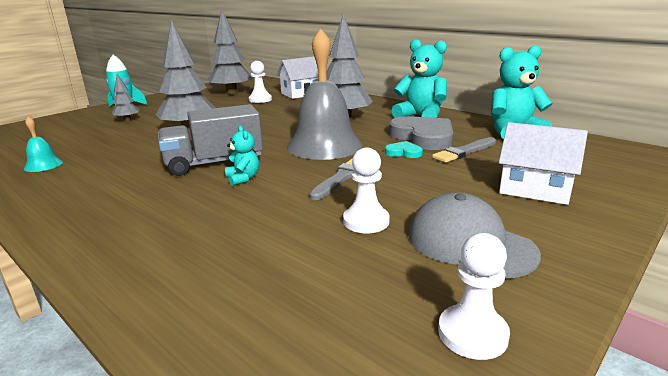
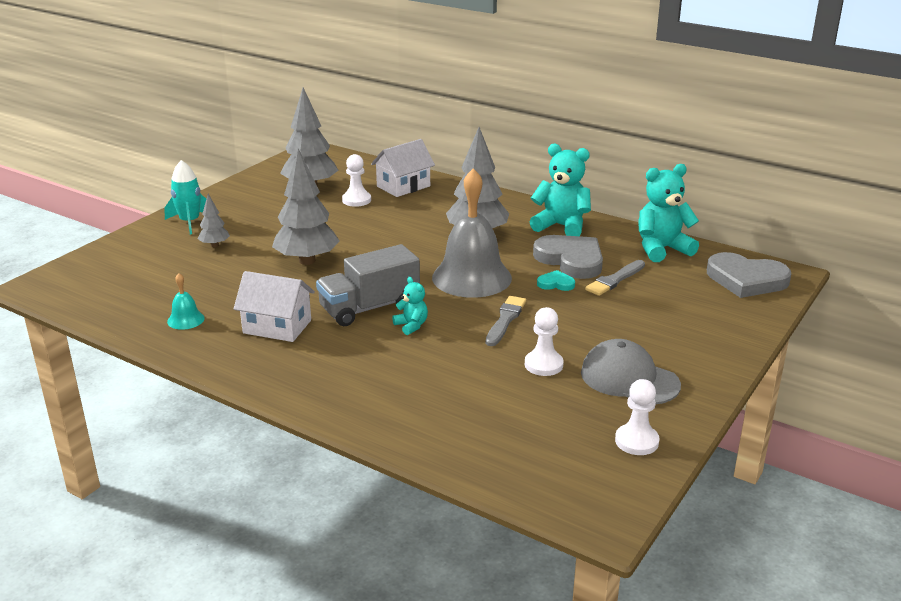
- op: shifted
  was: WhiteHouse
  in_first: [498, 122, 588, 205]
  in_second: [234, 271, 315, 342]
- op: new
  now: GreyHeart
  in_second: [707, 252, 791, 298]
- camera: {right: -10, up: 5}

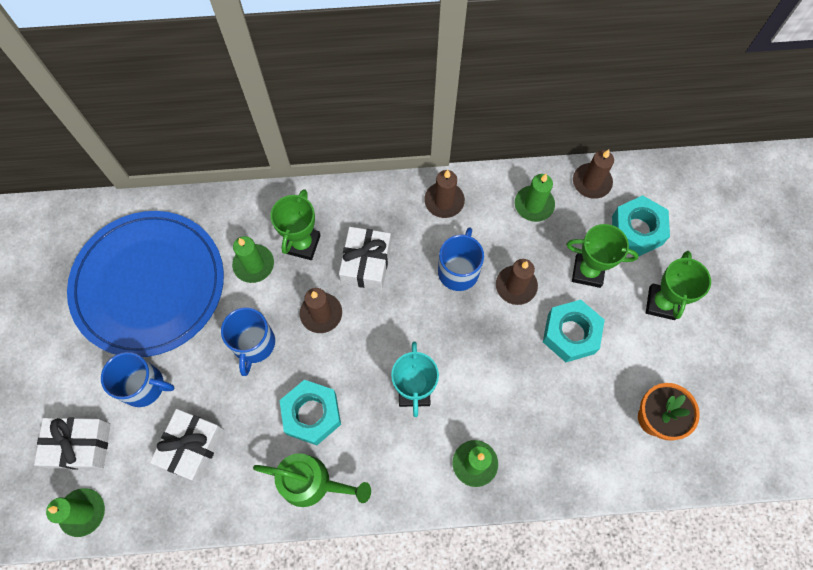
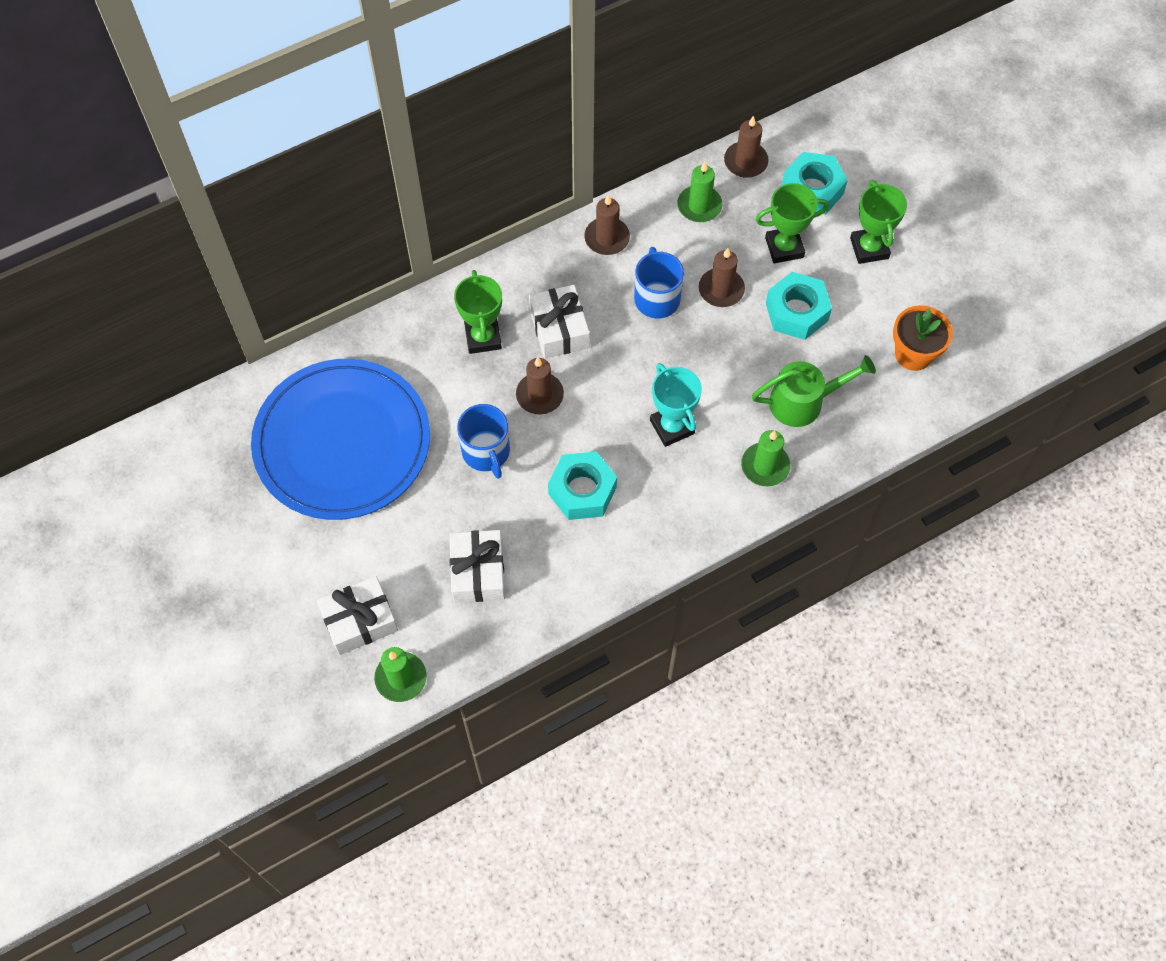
- op: shifted
  was: GreenWateringCan
  in_first: [253, 453, 371, 507]
  in_second: [752, 355, 876, 427]
- op: gone
  was: BlueMug
  in_first: [101, 352, 174, 407]
- op: gone
  was: GreenCandle
  in_first: [232, 236, 274, 283]
- camera: {right: -25, up: -5}

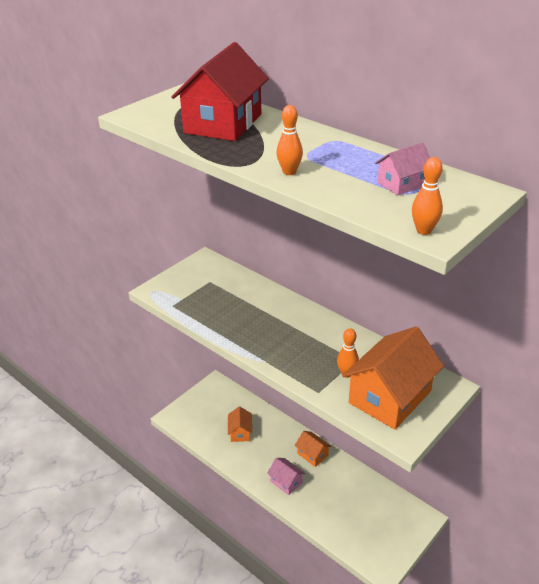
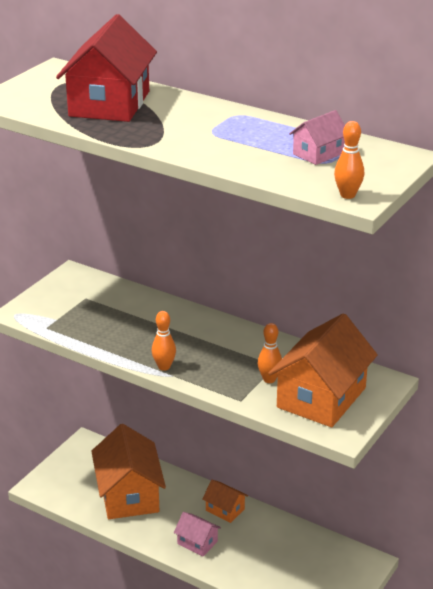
- op: scaled
  was: OrangeHouse
  in_first: [228, 407, 252, 442]
  in_second: [91, 424, 166, 519]
  ratio: 2.08
- op: shifted
  was: OrangeBowlingPin
  in_first: [276, 105, 303, 175]
  in_second: [152, 311, 176, 371]
- camera: {right: -10, up: -5}

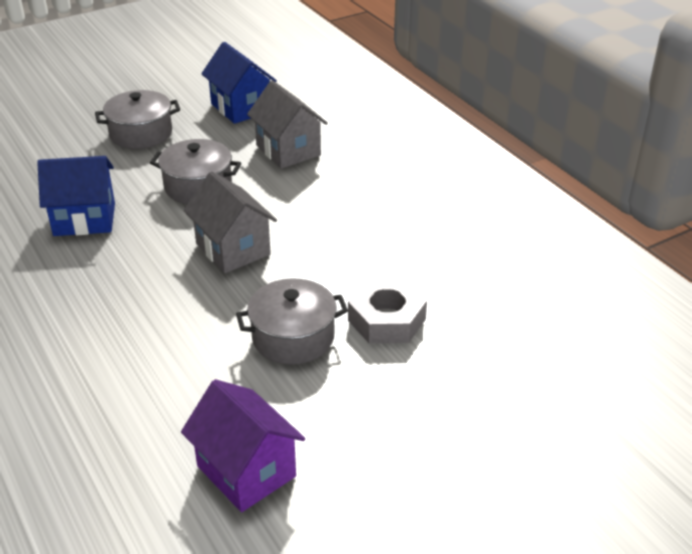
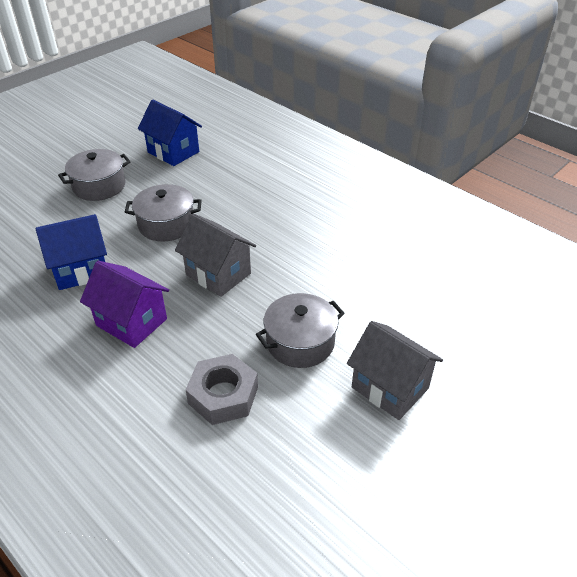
- op: shifted
  was: PurpleHouse
  in_first: [181, 379, 305, 512]
  in_second: [80, 261, 169, 348]
- op: shifted
  was: GreyNut
  in_first: [348, 279, 427, 344]
  in_second: [186, 354, 258, 425]
- op: shifted
  was: GreyHouse
  in_first: [247, 80, 328, 169]
  in_second: [347, 321, 443, 420]
- camera: {right: -15, up: 5}

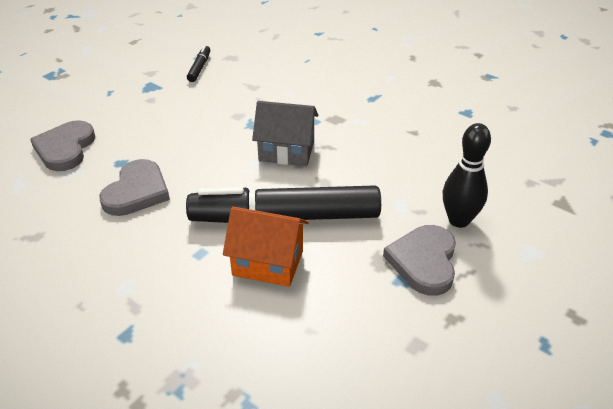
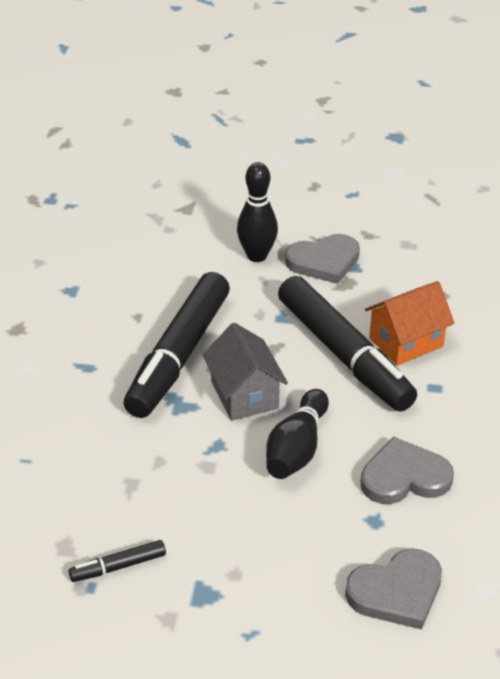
- op: new
  now: BlackMarker
  in_second: [124, 272, 230, 418]
- op: new
  now: BlackBowlingPin
  in_second: [266, 389, 329, 479]
- op: rotated
  was: OrangeHouse
  in_first: [223, 206, 309, 287]
  in_second: [365, 281, 455, 366]
  clockwise: 75
- camera: {right: -120, up: 0}

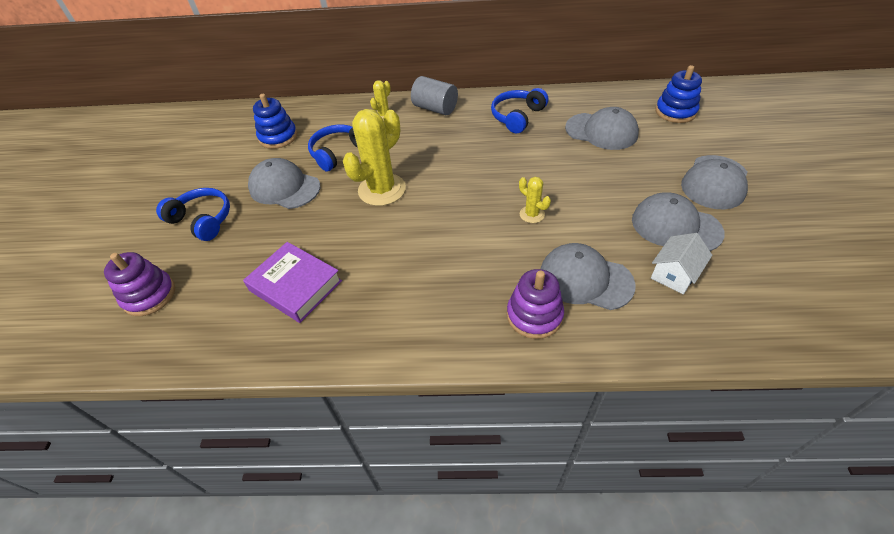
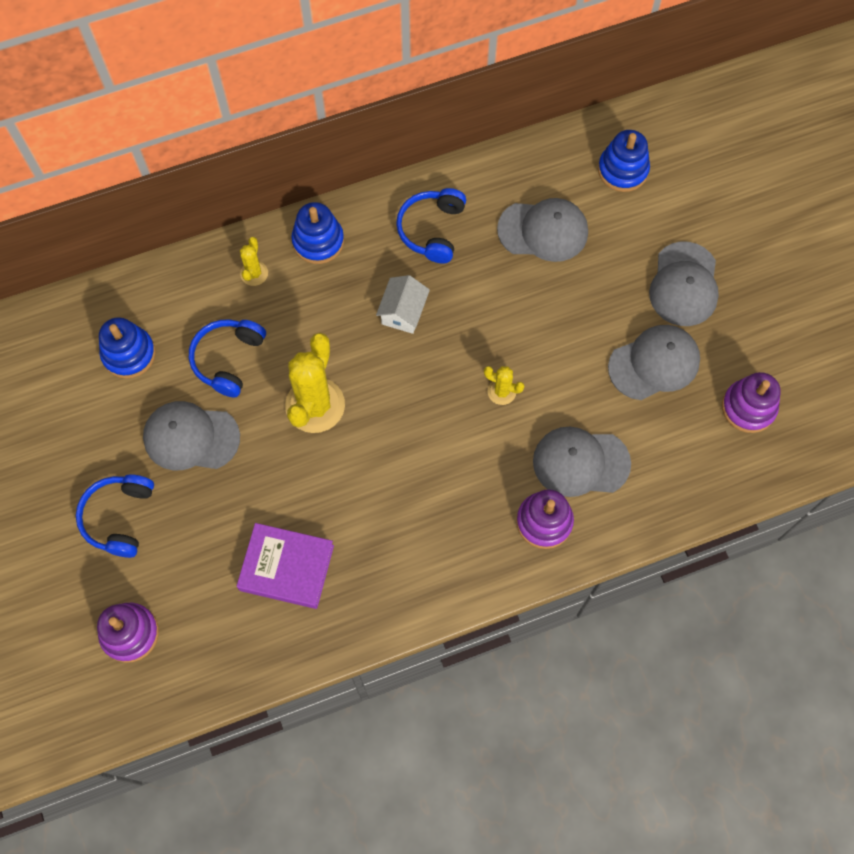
- op: rotated
  was: BlueHeadphones
  in_first: [156, 188, 230, 241]
  in_second: [76, 474, 154, 558]
  clockwise: -90
- op: swapped
  was: GreyCylinder
  now: BlueStackingToy
  in_first: [411, 76, 458, 115]
  in_second: [291, 202, 344, 264]
- op: shifted
  was: WhiteHouse
  in_first: [651, 233, 712, 294]
  in_second: [376, 275, 430, 334]
- op: rotated
  was: GreyCap
  in_first: [632, 192, 725, 251]
  in_second: [608, 325, 700, 400]
  clockwise: 150
- op: new
  now: PurpleStackingToy
  in_second: [722, 372, 781, 433]
- camera: {right: -25, up: 20}

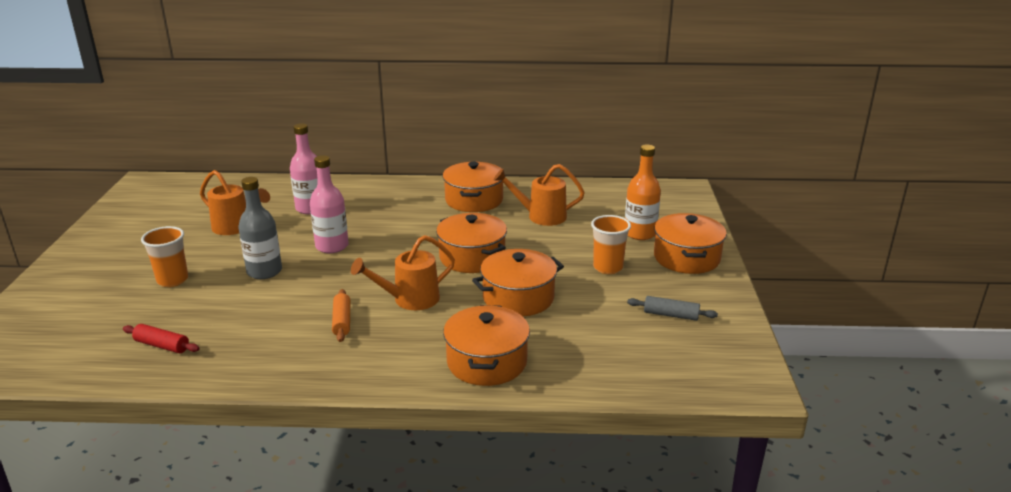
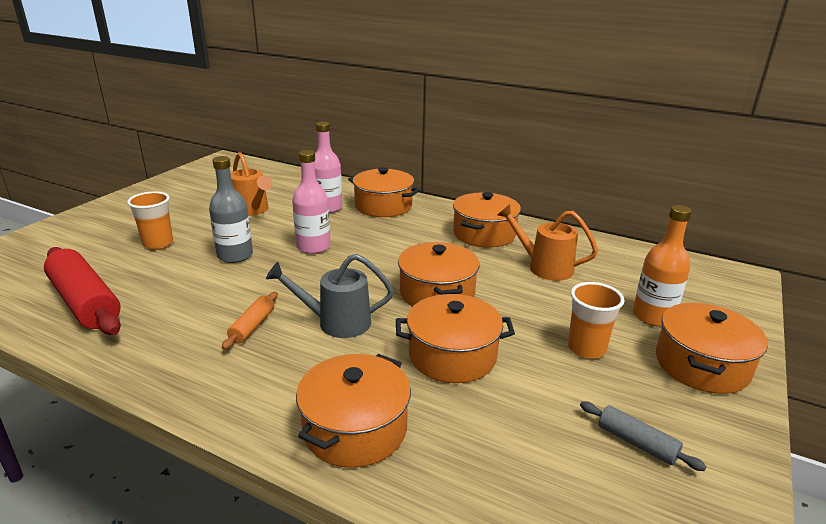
- op: scaled
  was: RedRollingPin
  in_first: [123, 324, 200, 353]
  in_second: [44, 247, 121, 335]
  ratio: 2.06
- op: repainted
  was: OrangeWateringCan
  now: GreyWateringCan
  in_first: [351, 235, 455, 310]
  in_second: [266, 254, 394, 338]
- op: new
  now: OrangePot
  in_second: [348, 167, 420, 217]
- camera: {right: 25, up: 0}

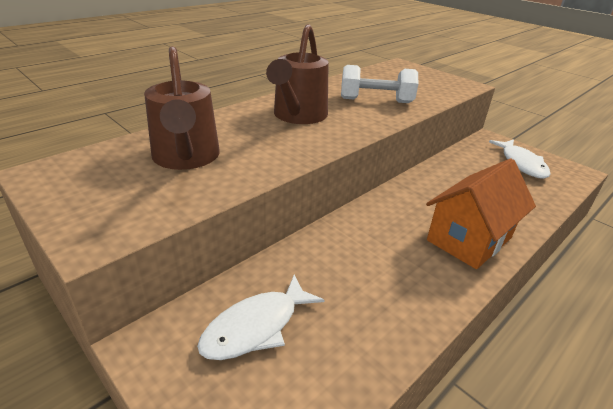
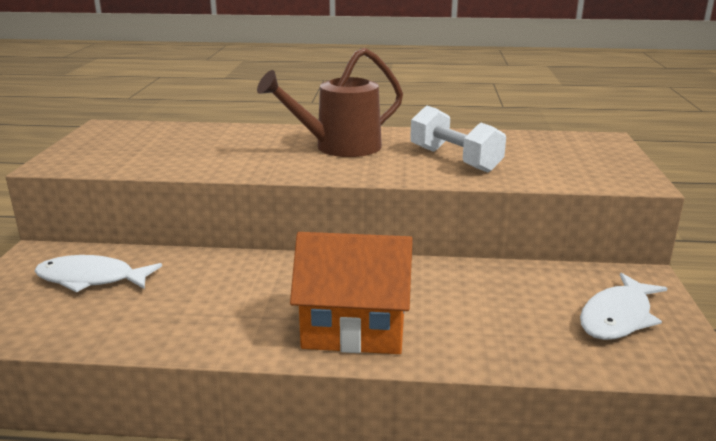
- op: gone
  was: BrownWateringCan
  in_first: [144, 46, 220, 170]
- camera: {right: 50, up: -10}

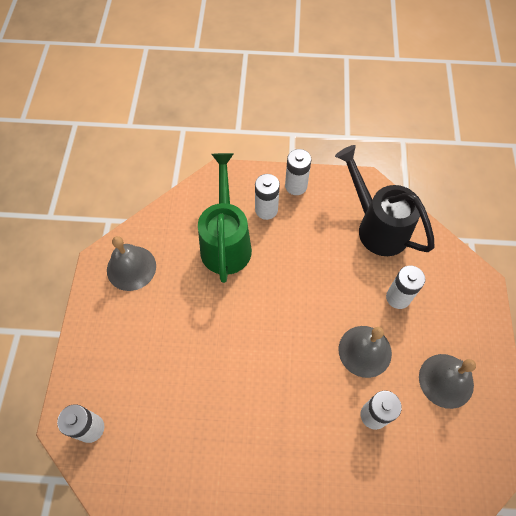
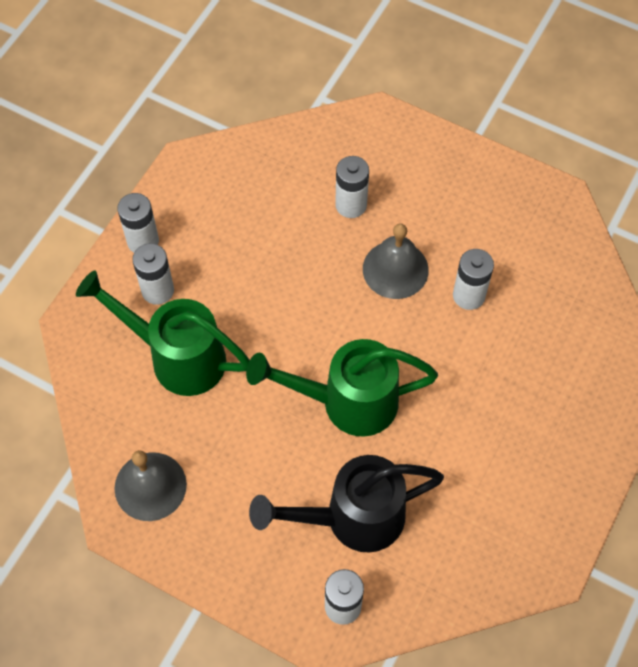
- op: new
  now: GreenWateringCan
  in_second: [246, 339, 438, 437]
- op: shifted
  was: BlackWateringCan
  in_first: [335, 145, 434, 256]
  in_second: [249, 455, 444, 553]
- op: gone
  was: GreyBell
  in_first: [419, 354, 476, 409]
- camera: {right: -65, up: 0}

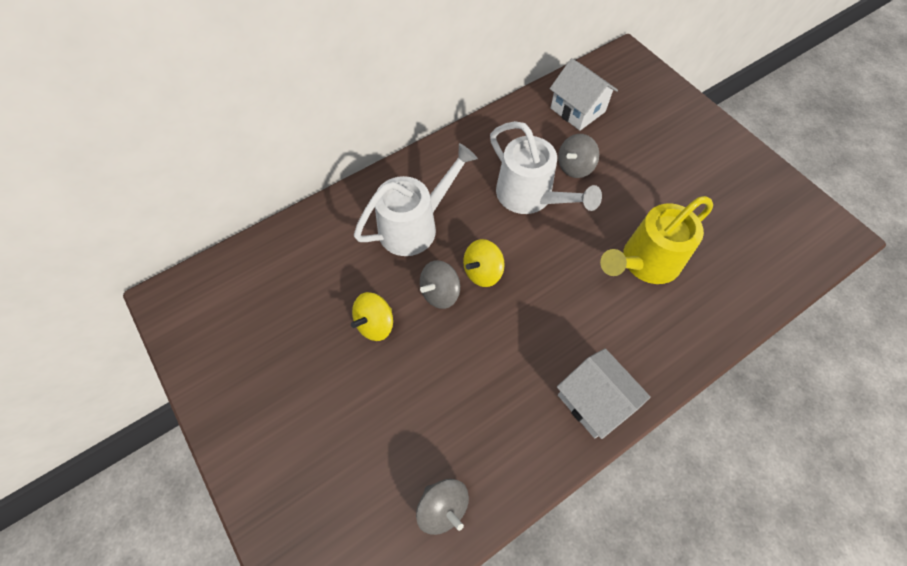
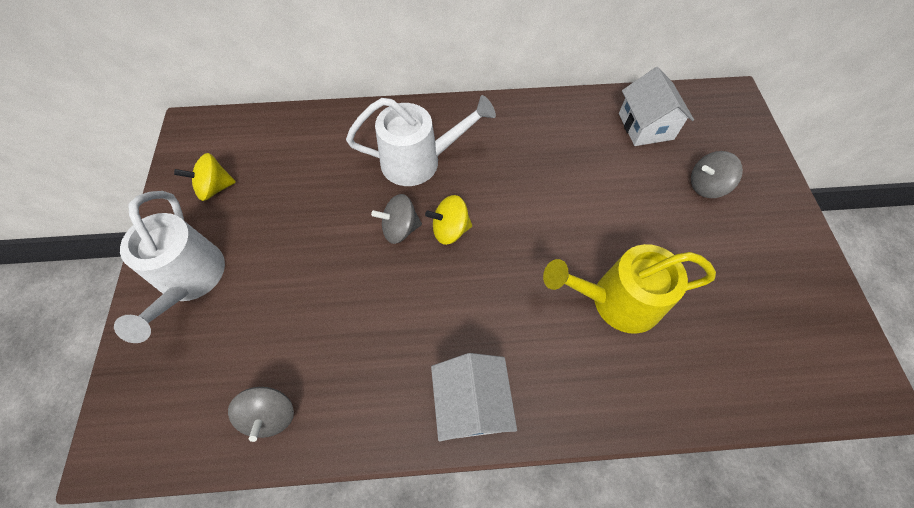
- op: shifted
  was: WhiteWateringCan
  in_first: [490, 121, 602, 214]
  in_second: [114, 191, 225, 343]
- op: shifted
  was: YellowSpinningTop
  in_first: [351, 292, 393, 341]
  in_second: [174, 153, 236, 201]
- op: shifted
  was: GreySpinningTop
  in_first: [558, 134, 599, 178]
  in_second: [691, 151, 743, 198]
- camera: {right: 30, up: 0}

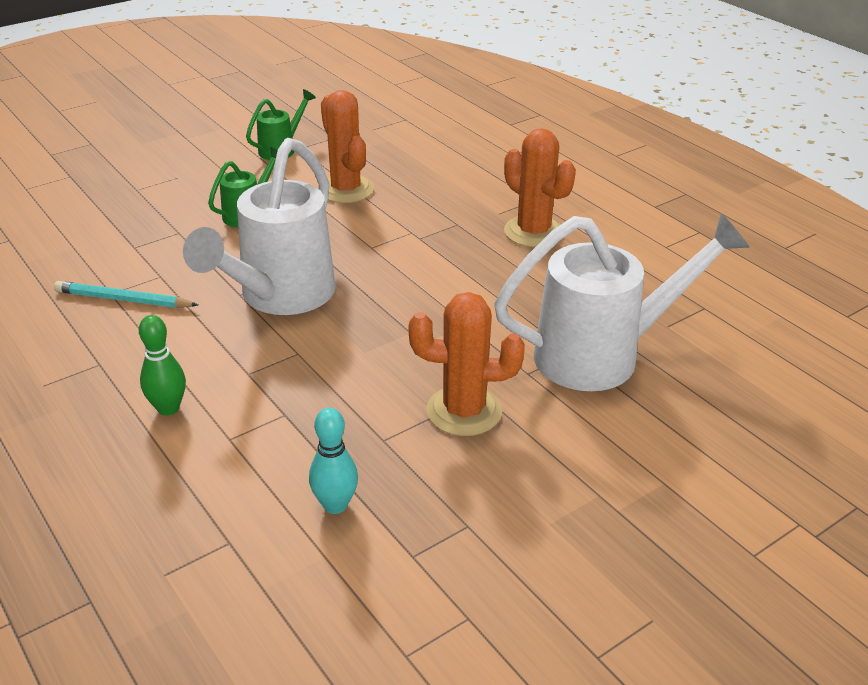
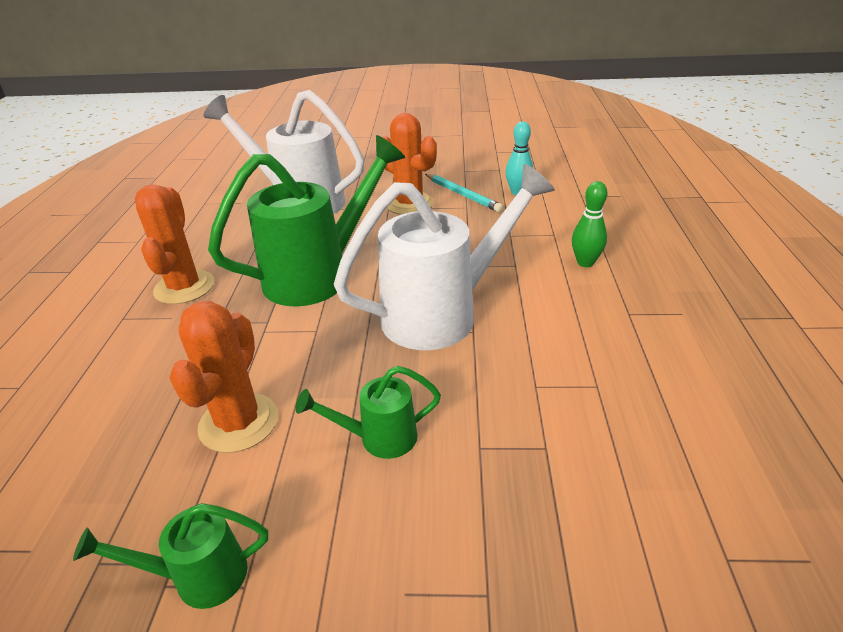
- op: new
  now: GreenWateringCan
  in_second: [208, 135, 405, 307]
- op: shifted
  was: TurquoisePencil
  in_first: [54, 281, 198, 308]
  in_second: [425, 174, 503, 212]
- camera: {right: -140, up: 0}

